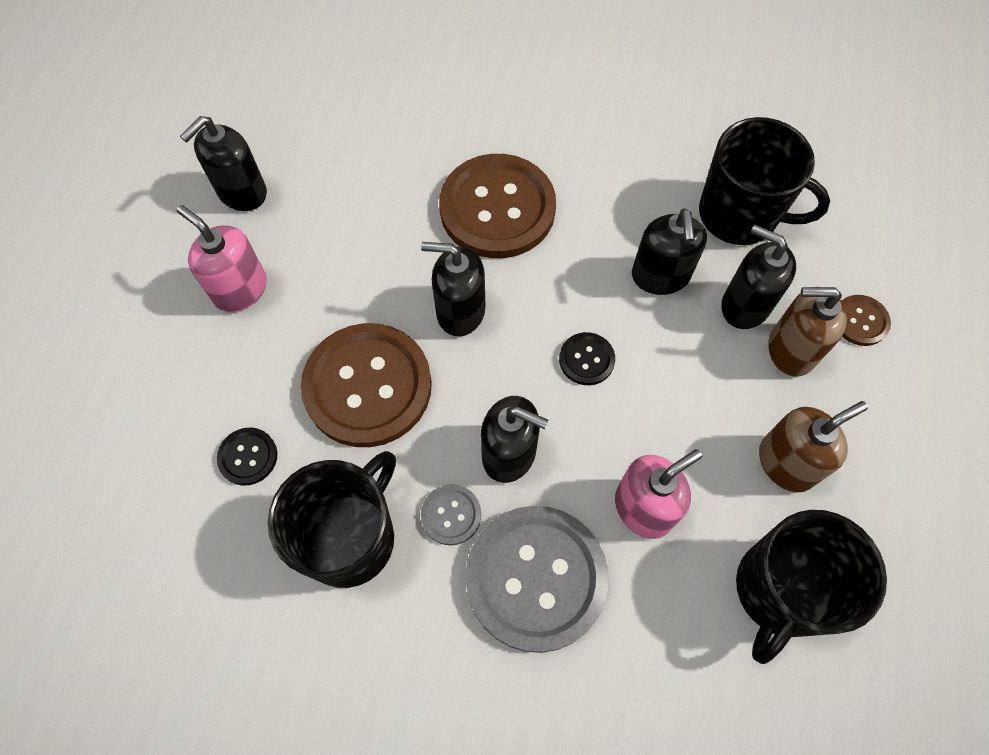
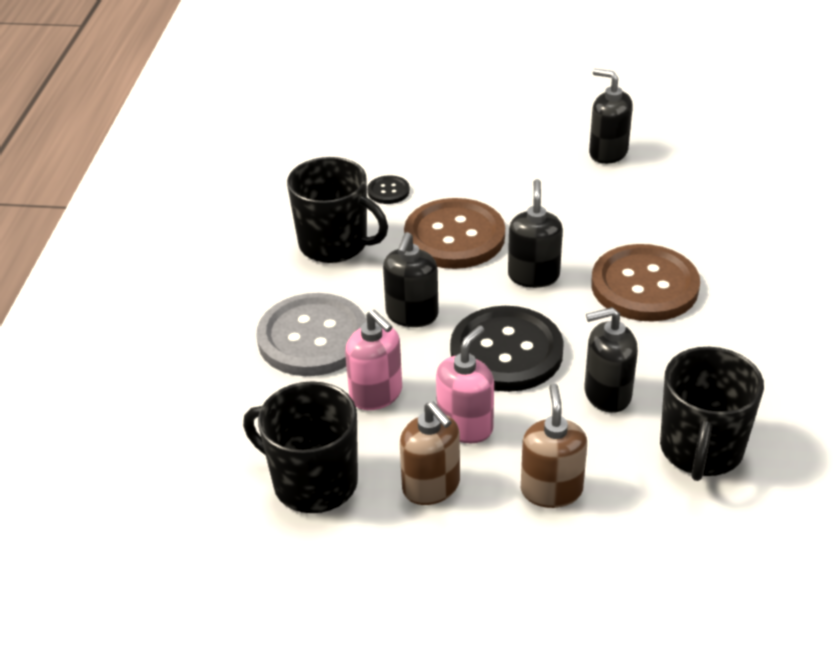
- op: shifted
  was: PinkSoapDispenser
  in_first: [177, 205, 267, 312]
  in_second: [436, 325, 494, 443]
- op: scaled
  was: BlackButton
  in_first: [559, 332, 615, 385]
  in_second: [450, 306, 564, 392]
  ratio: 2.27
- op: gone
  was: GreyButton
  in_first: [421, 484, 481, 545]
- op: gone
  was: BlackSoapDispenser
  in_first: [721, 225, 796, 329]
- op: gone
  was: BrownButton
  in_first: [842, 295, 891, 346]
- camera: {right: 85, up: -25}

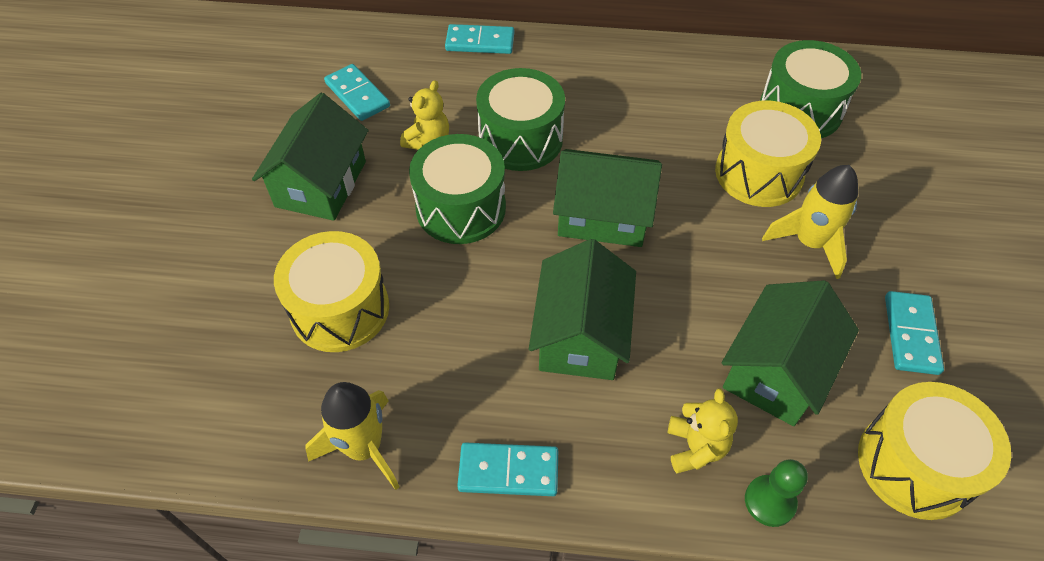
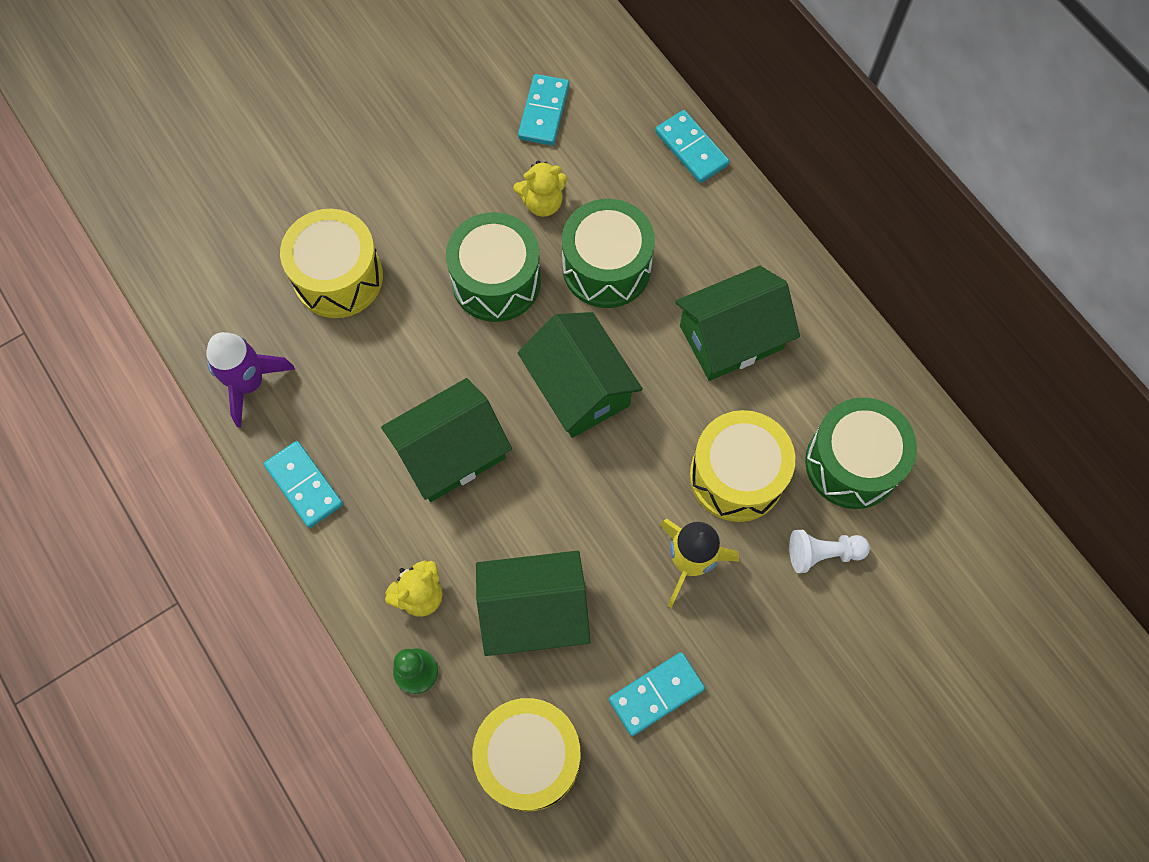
- op: repainted
  was: YellowRocket
  now: PurpleRocket
  in_first: [305, 382, 399, 490]
  in_second: [206, 332, 295, 428]
- op: shifted
  was: GreenHouse
  in_first: [252, 93, 369, 221]
  in_second: [675, 266, 800, 381]
- op: new
  now: WhitePawn
  in_second: [789, 530, 870, 573]
- camera: {right: 50, up: 15}

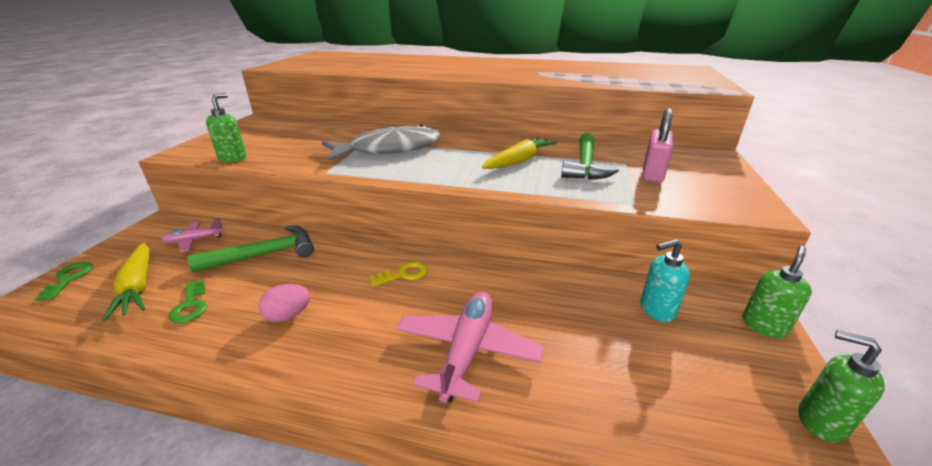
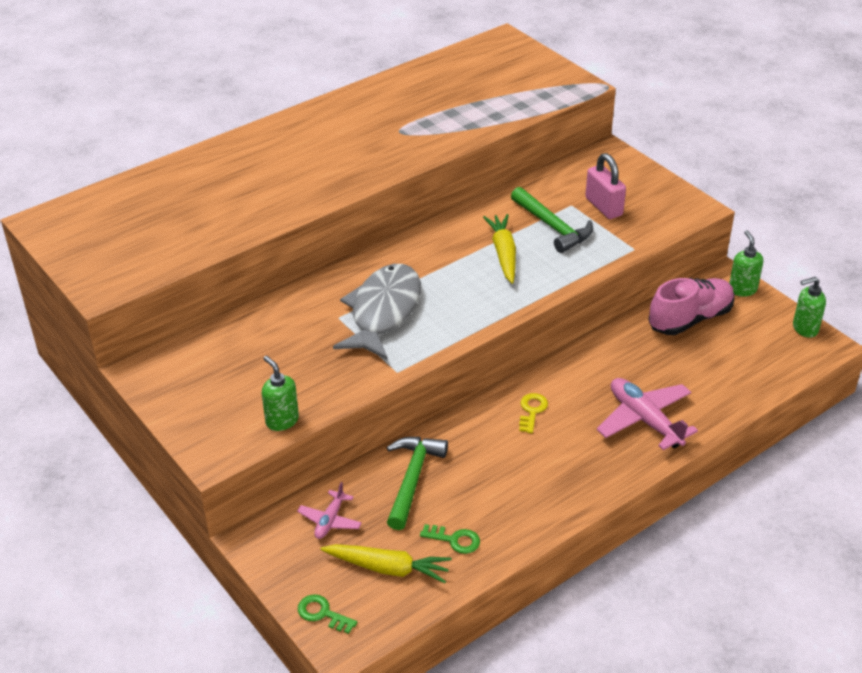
- op: swapped
  was: TurquoiseSoapDispenser
  now: PinkShoe
  in_first: [640, 239, 690, 322]
  in_second: [648, 278, 735, 335]
- op: gone
  was: PinkEgg
  in_first: [259, 284, 310, 322]
- camera: {right: -50, up: 10}

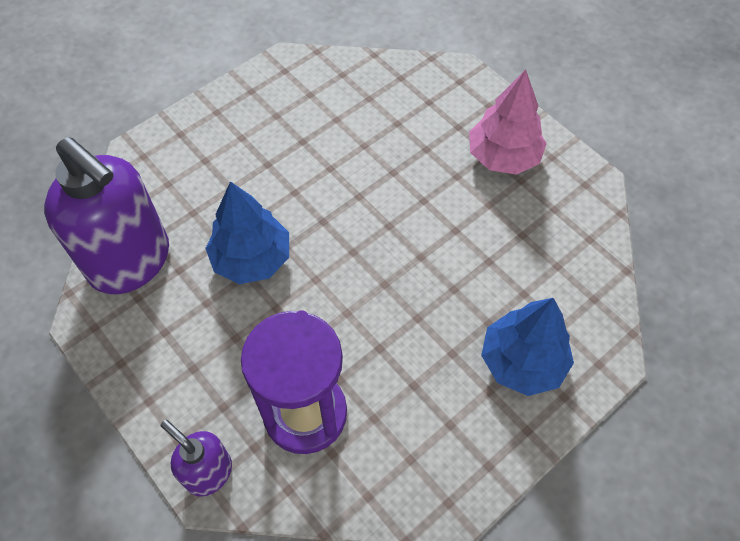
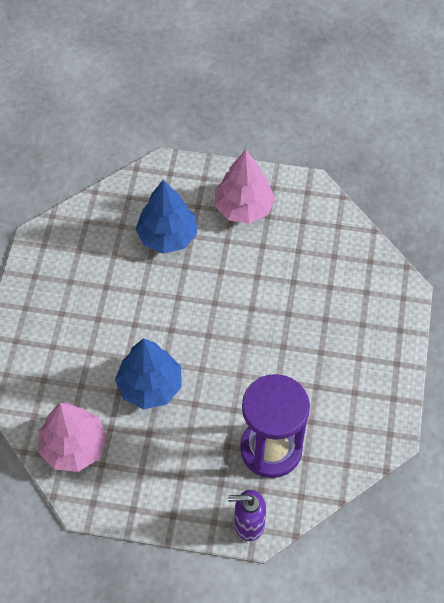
- op: swapped
  was: PurpleSoapDispenser
  now: PinkTree
  in_first: [44, 137, 169, 294]
  in_second: [39, 403, 107, 472]
- op: shifted
  was: BlueTree
  in_first: [481, 298, 574, 396]
  in_second: [136, 180, 197, 254]
- camera: {right: -40, up: 0}

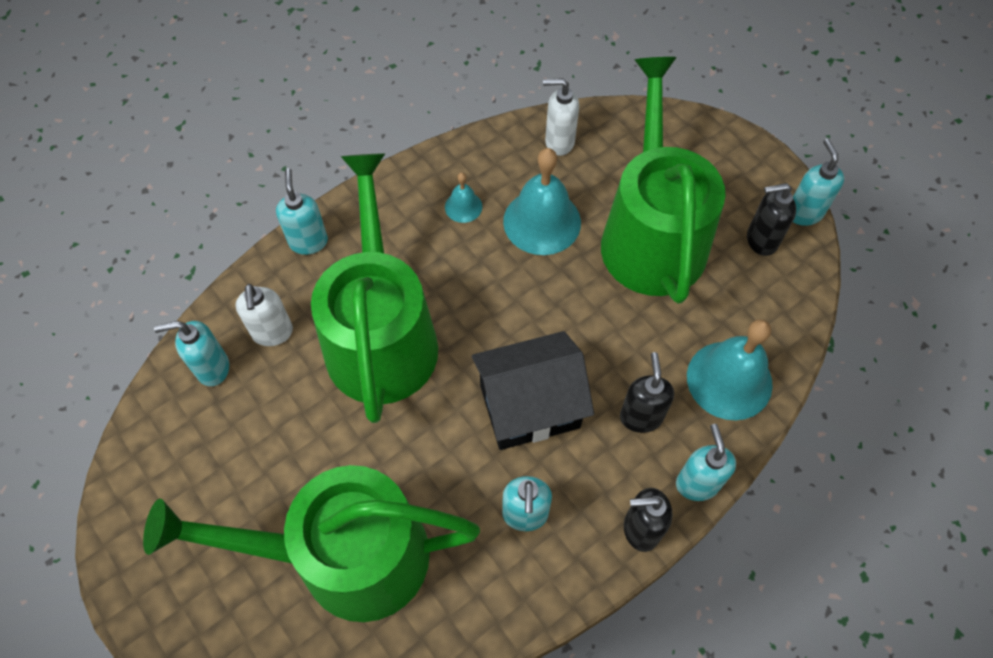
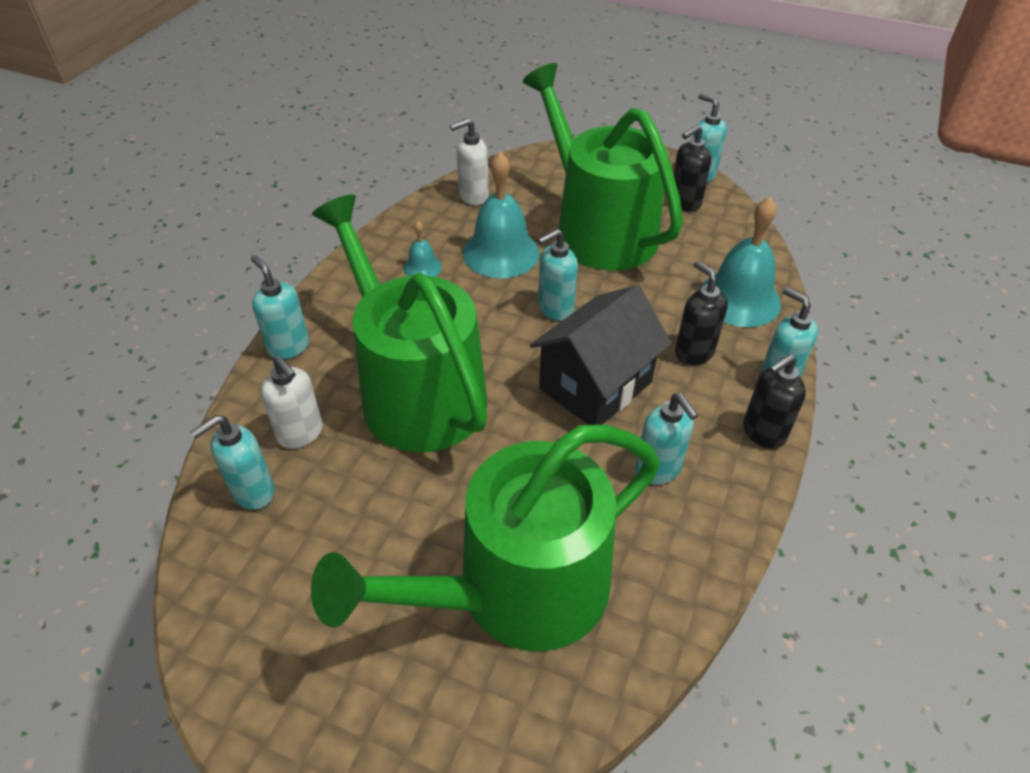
- op: new
  now: TurquoiseSoapDispenser
  in_second: [538, 229, 578, 321]
- camera: {right: -30, up: -15}

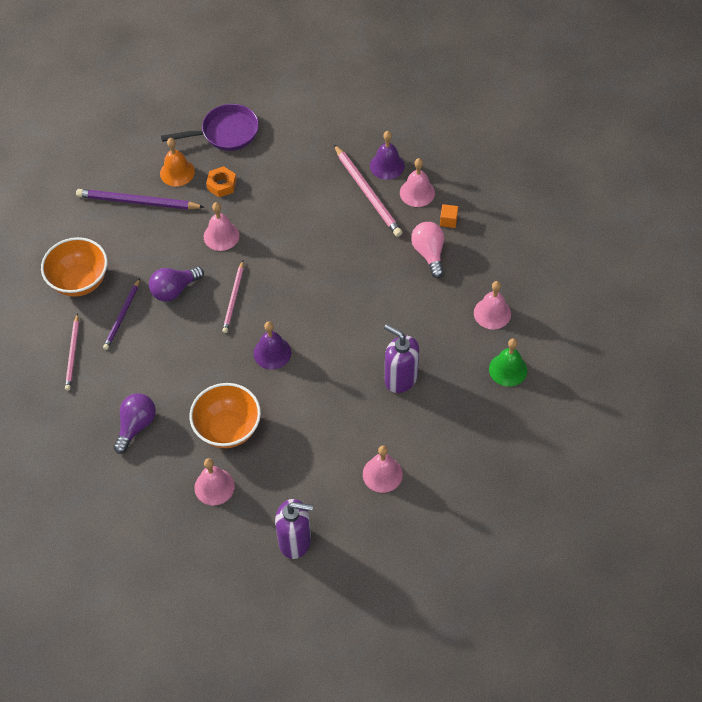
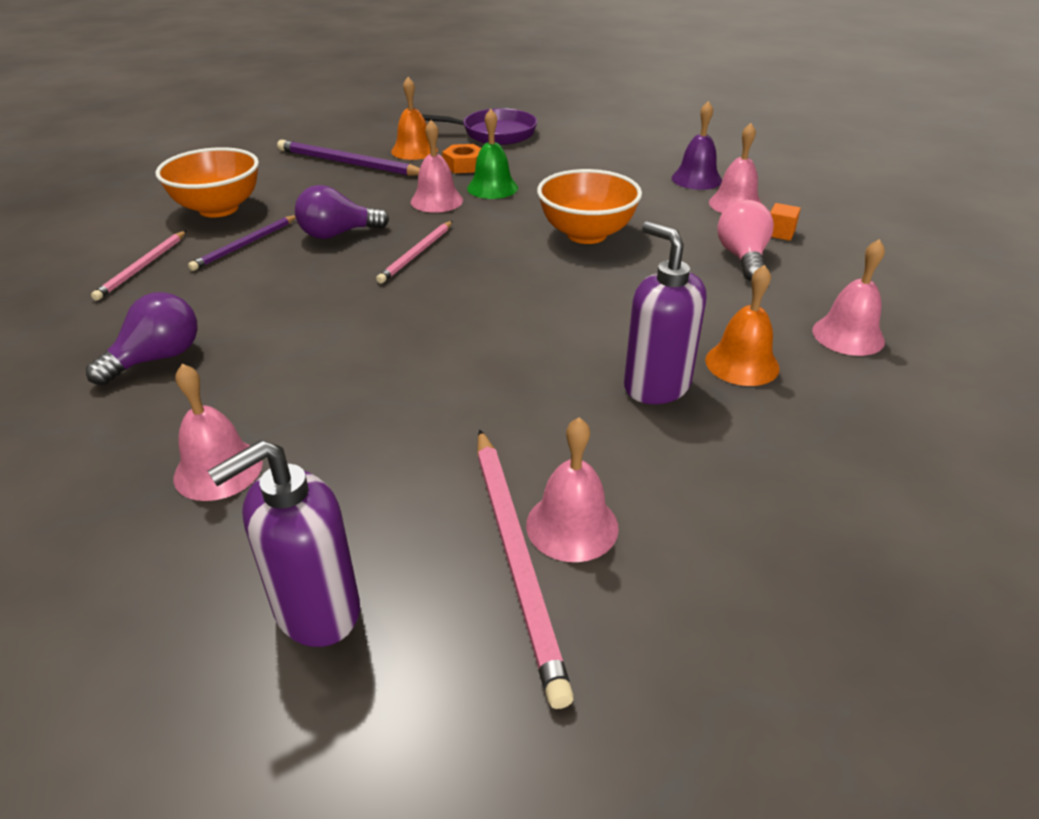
- op: rotated
  was: PurpleSoapDispenser
  in_first: [275, 499, 313, 559]
  in_second: [208, 440, 360, 647]
  clockwise: 120
- op: shifted
  was: GreenBell
  in_first: [489, 338, 527, 387]
  in_second: [467, 109, 518, 199]
- op: shifted
  was: PinkPencil
  in_first: [334, 144, 402, 237]
  in_second: [477, 429, 574, 709]
- op: shifted
  was: OrangeBowl
  in_first: [189, 383, 261, 448]
  in_second: [537, 169, 642, 244]
- op: new
  now: OrangeBell
  in_second: [705, 265, 780, 386]
- op: gone
  was: PurpleBell
  in_first: [253, 321, 291, 370]
- camera: {right: 15, up: -20}

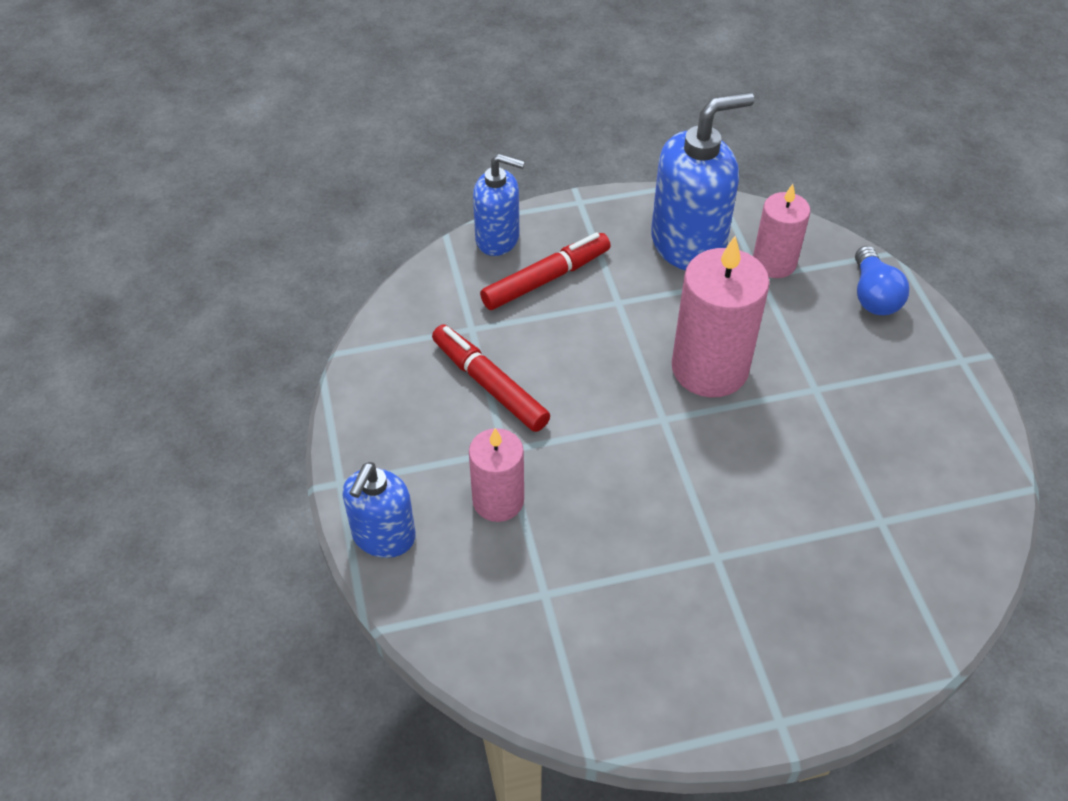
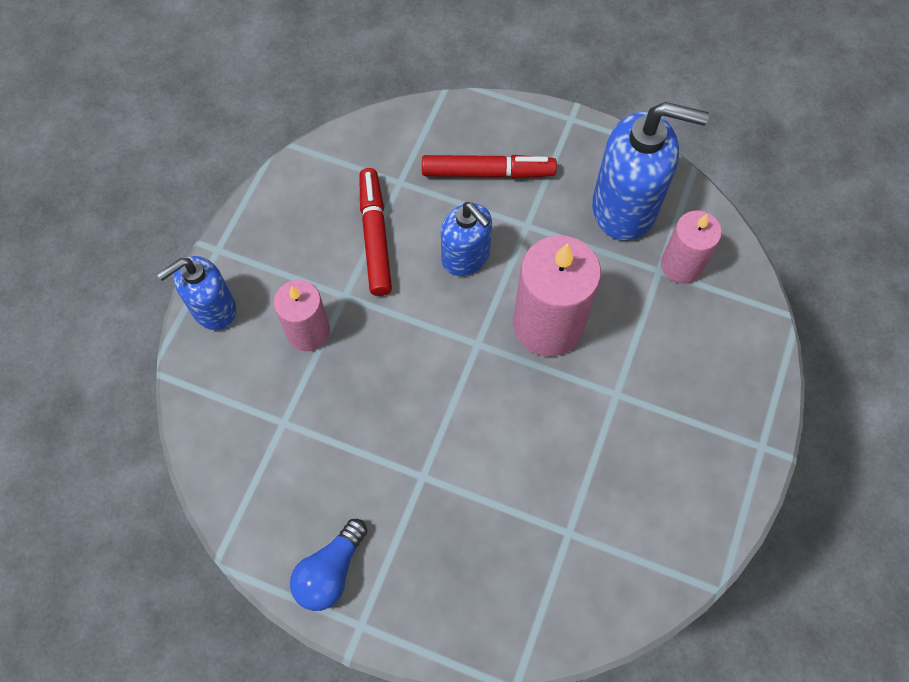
- op: shifted
  was: BlueLightBulb
  in_first: [855, 246, 910, 315]
  in_second: [290, 519, 367, 611]
- op: shifted
  was: BlueSoapDispenser
  in_first: [473, 153, 525, 256]
  in_second: [441, 202, 492, 276]
- camera: {right: 35, up: 15}

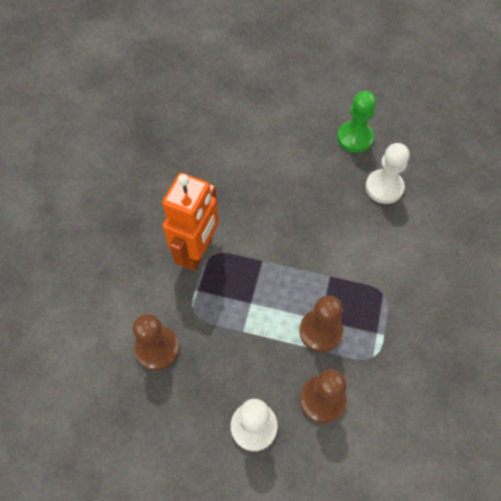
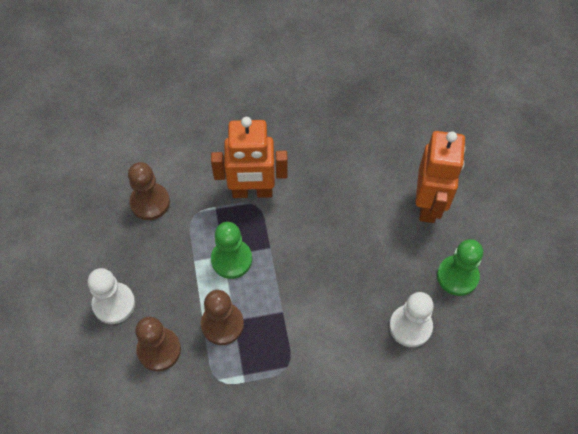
- op: new
  now: GreenPawn
  in_second: [211, 222, 252, 279]
- op: new
  now: OrangeRobot
  in_second: [415, 131, 466, 223]
- camera: {right: 65, up: 0}

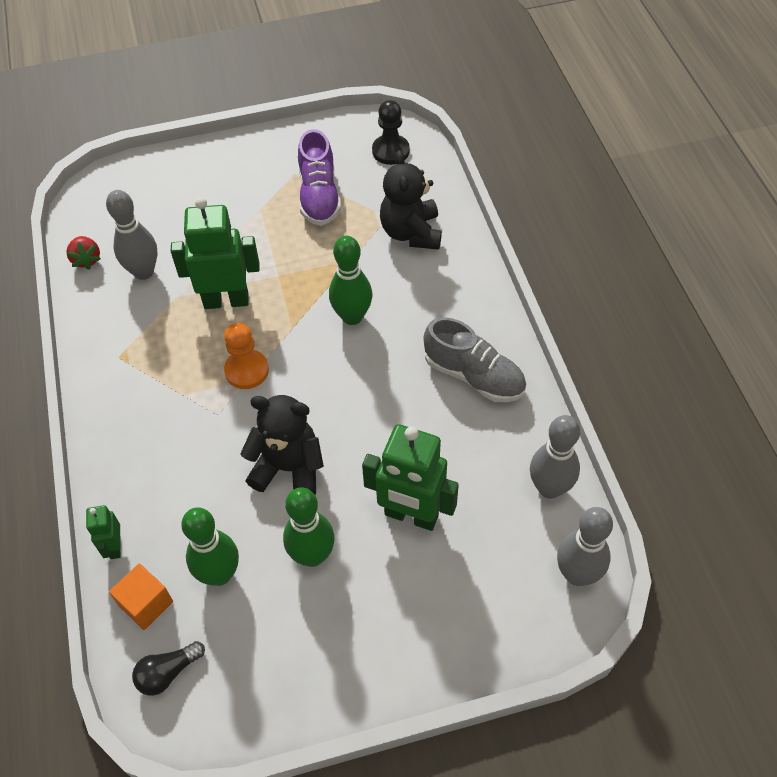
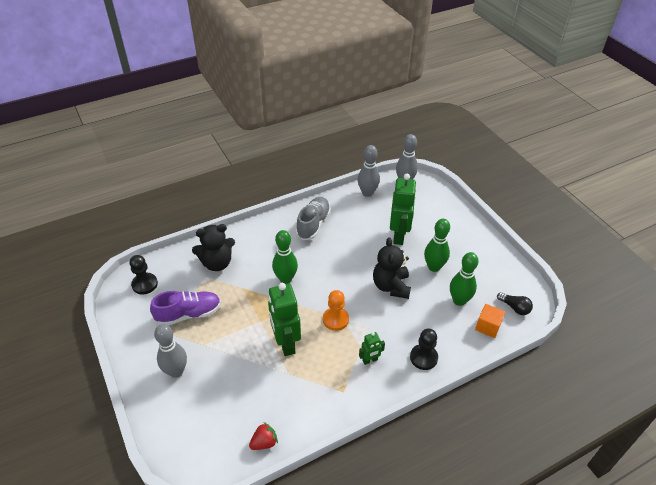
- op: shifted
  was: GreyBowlingPin
  in_first: [106, 190, 157, 280]
  in_second: [154, 324, 187, 378]
- op: shifted
  was: GreenRobot
  in_first: [86, 505, 121, 559]
  in_second: [359, 332, 385, 365]
- op: new
  now: BlackPawn
  in_second: [410, 329, 438, 370]
- camera: {right: -105, up: -10}

